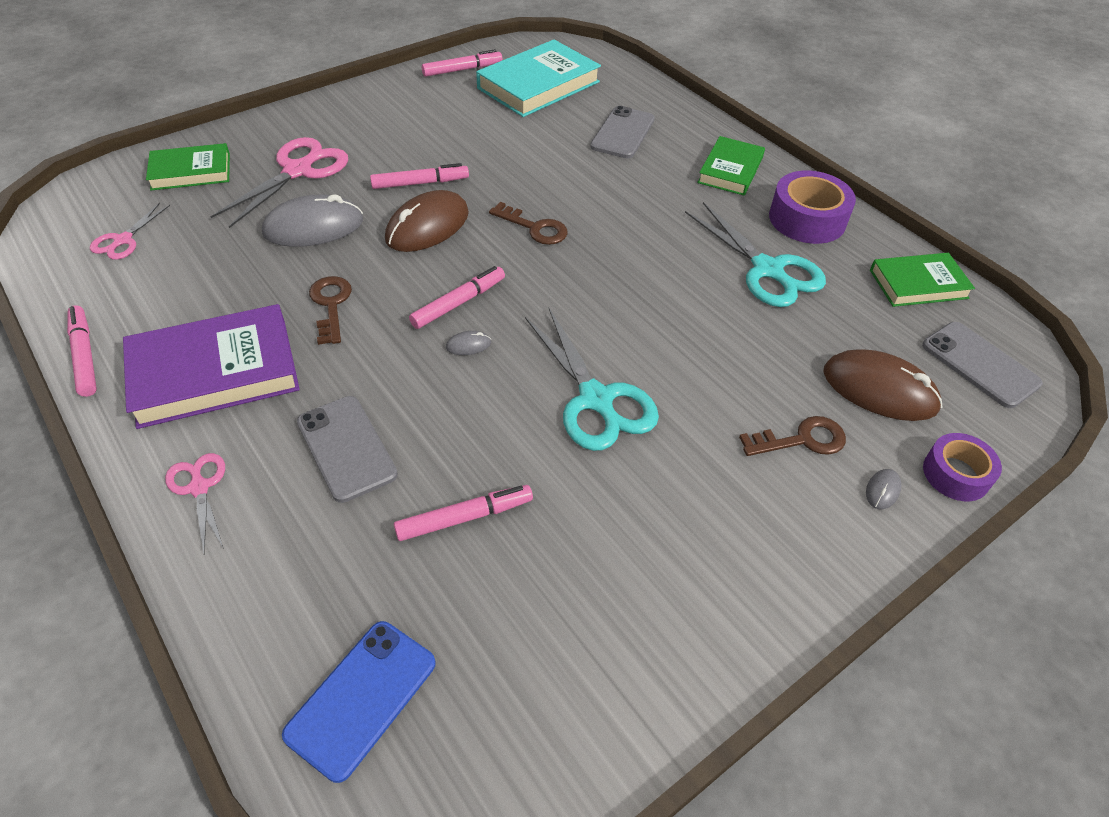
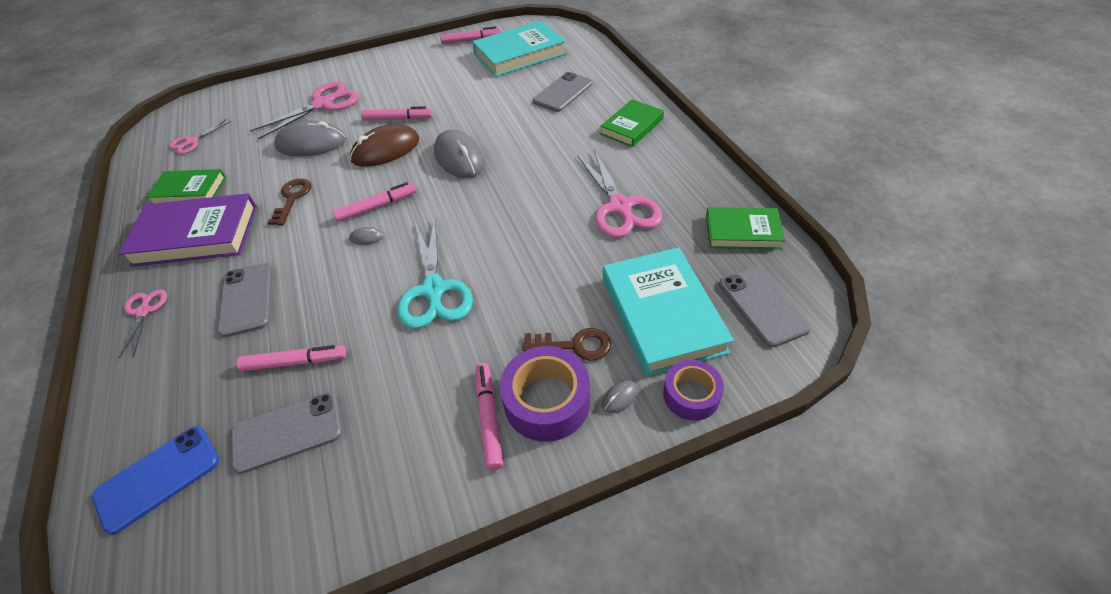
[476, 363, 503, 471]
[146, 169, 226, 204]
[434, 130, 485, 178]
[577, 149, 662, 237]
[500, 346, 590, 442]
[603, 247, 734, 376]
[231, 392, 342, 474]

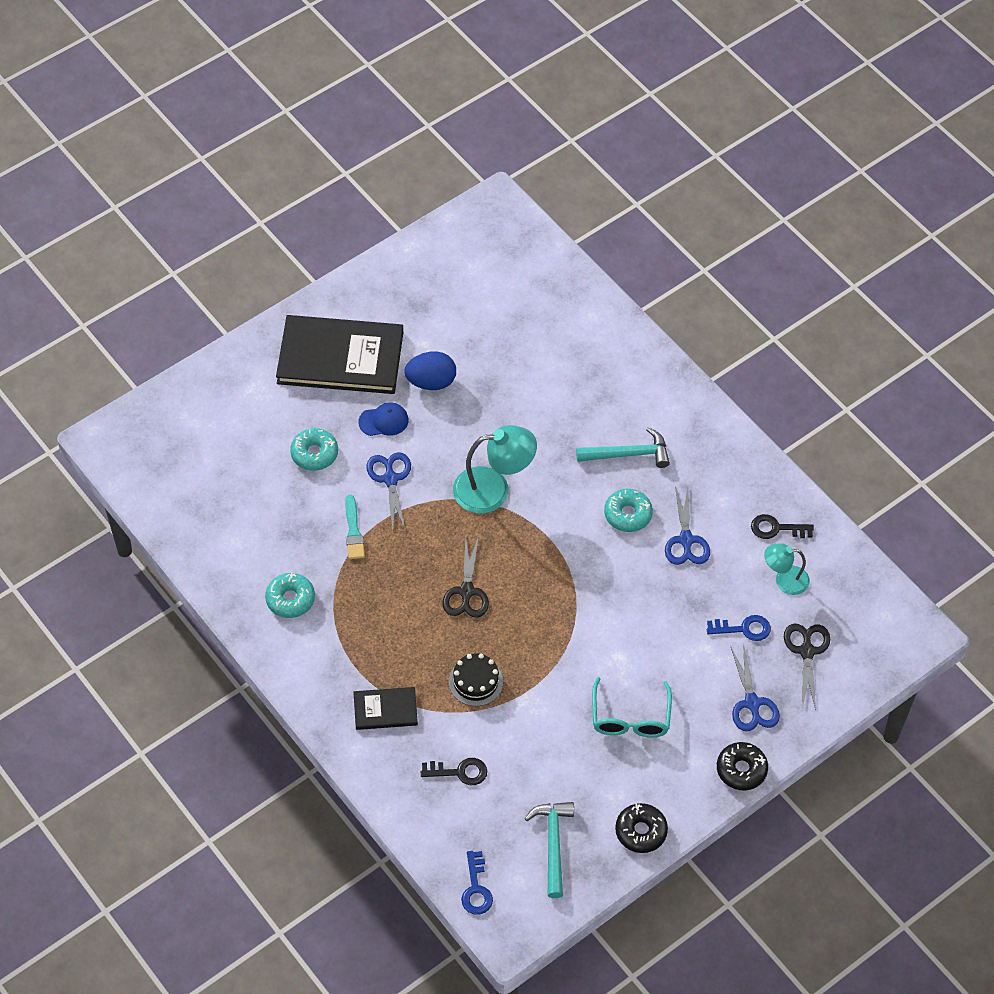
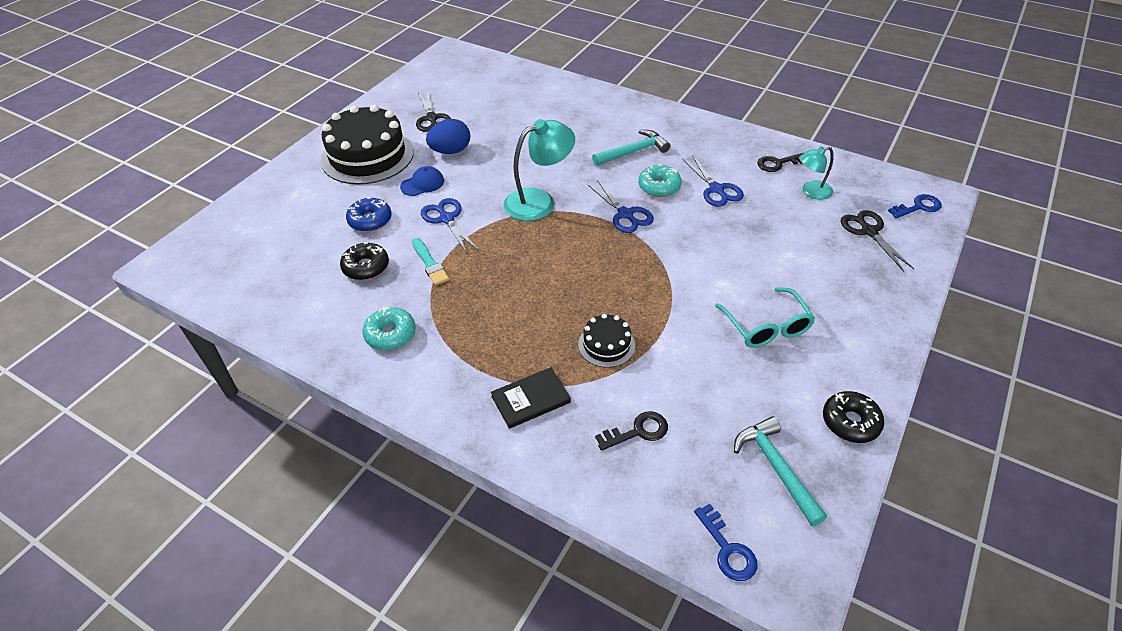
[321, 105, 414, 185]
[346, 197, 392, 232]
[416, 91, 451, 132]
[888, 194, 942, 218]
[340, 242, 389, 280]
[588, 180, 654, 233]

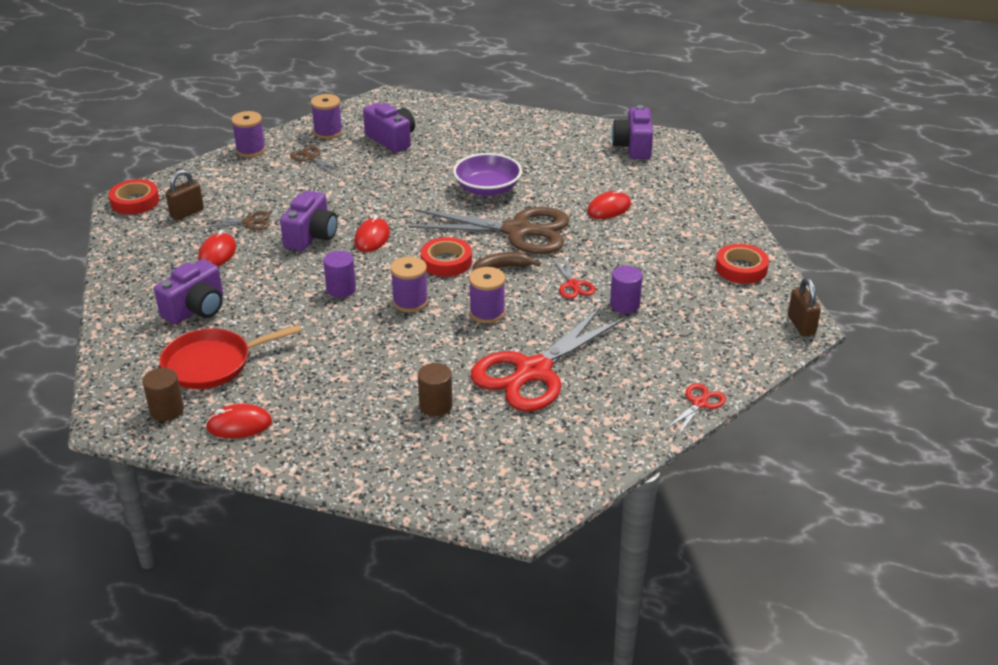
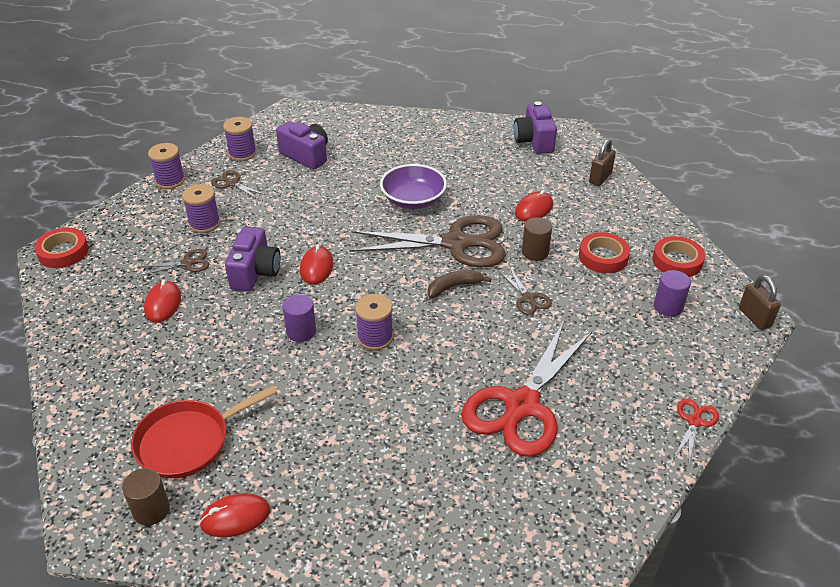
[154, 259, 223, 324] (first image)
[589, 139, 616, 186]
[522, 217, 552, 261]
[579, 232, 630, 273]
[182, 184, 220, 233]
[499, 267, 552, 315]
[654, 270, 691, 317]

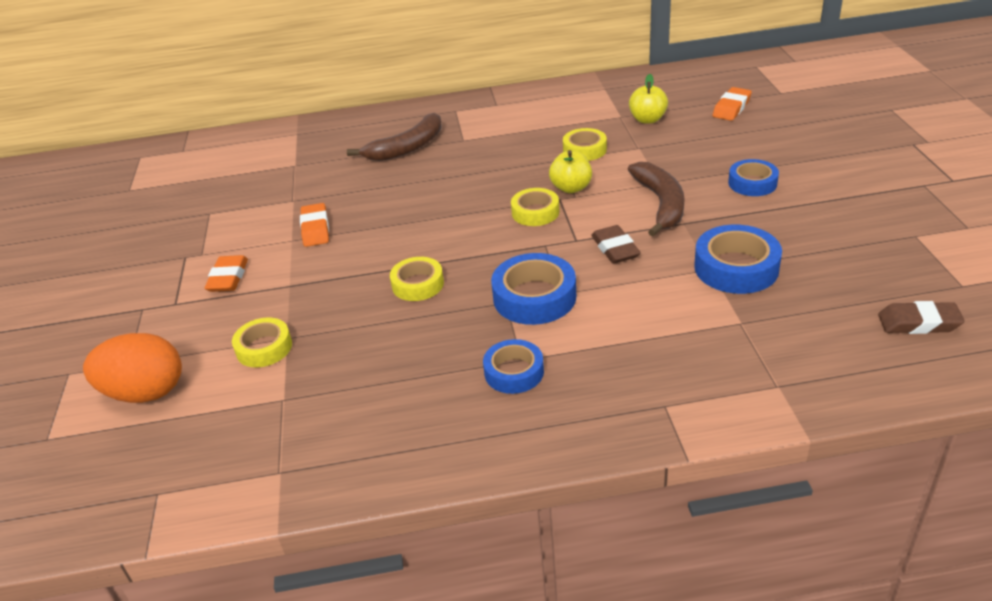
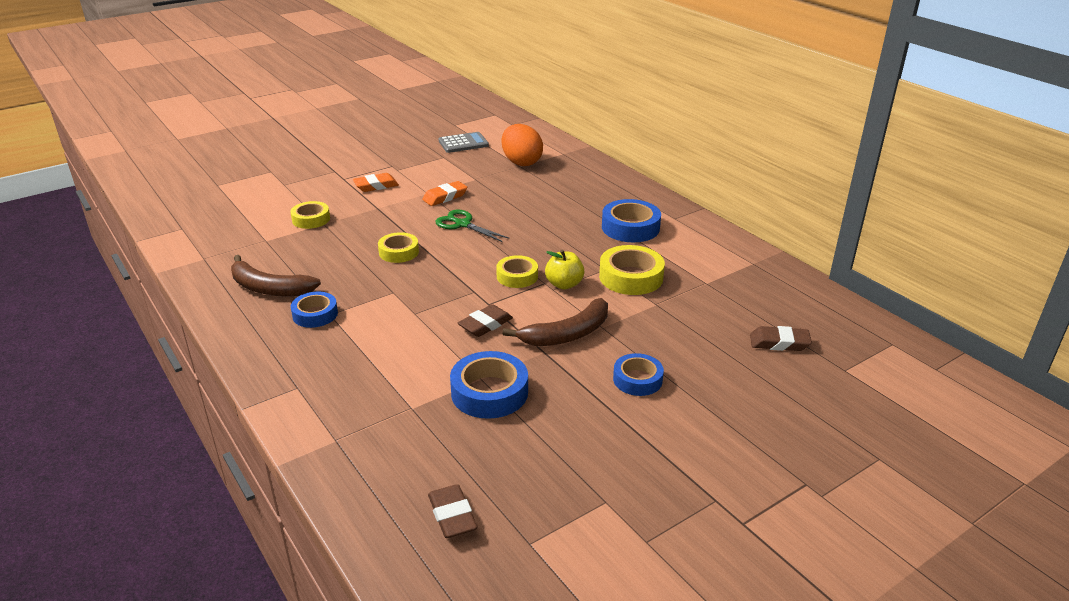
[502, 124, 543, 166]
[231, 255, 321, 297]
[602, 199, 661, 242]
[599, 245, 665, 295]
[629, 74, 668, 124] (first image)
[750, 326, 812, 351]
[435, 209, 510, 242]
[439, 132, 489, 153]

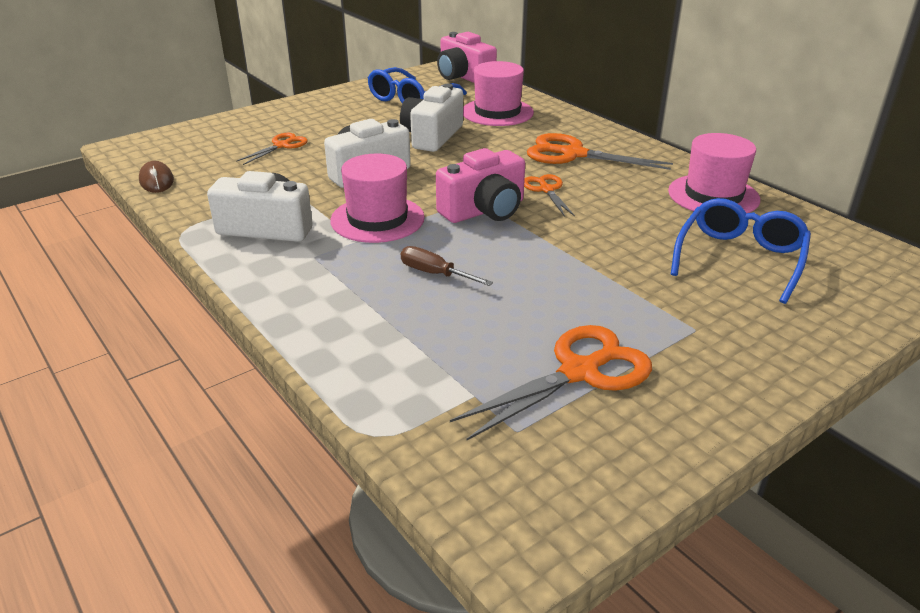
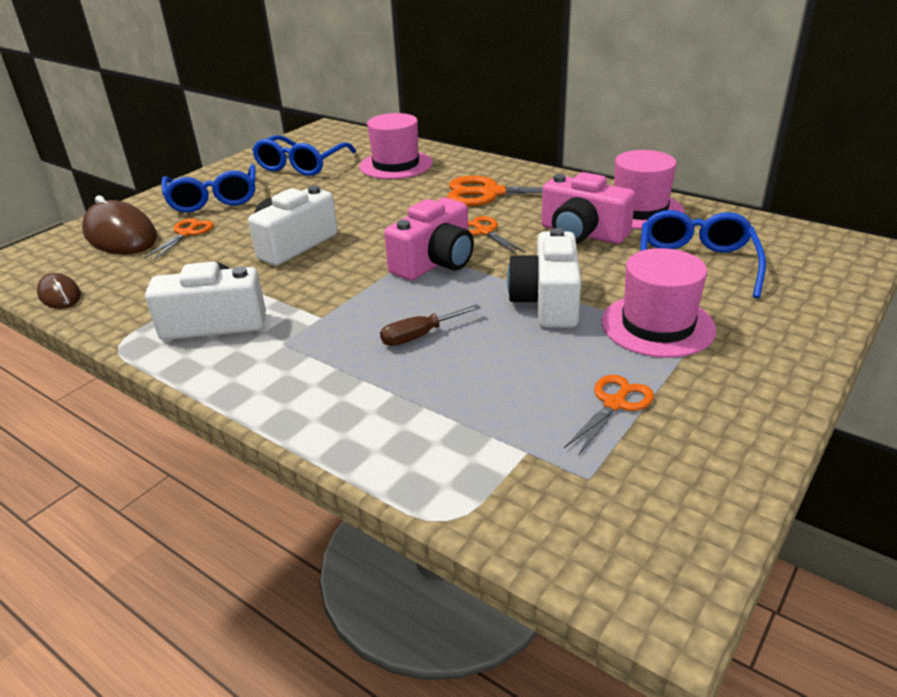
[602, 248, 716, 358]
[507, 228, 581, 328]
[380, 304, 481, 346]
[541, 172, 635, 244]
[564, 375, 654, 456]
[82, 195, 157, 254]
[162, 164, 256, 212]

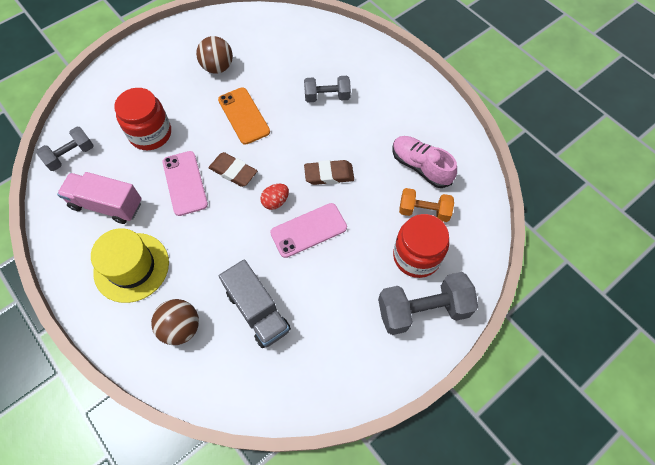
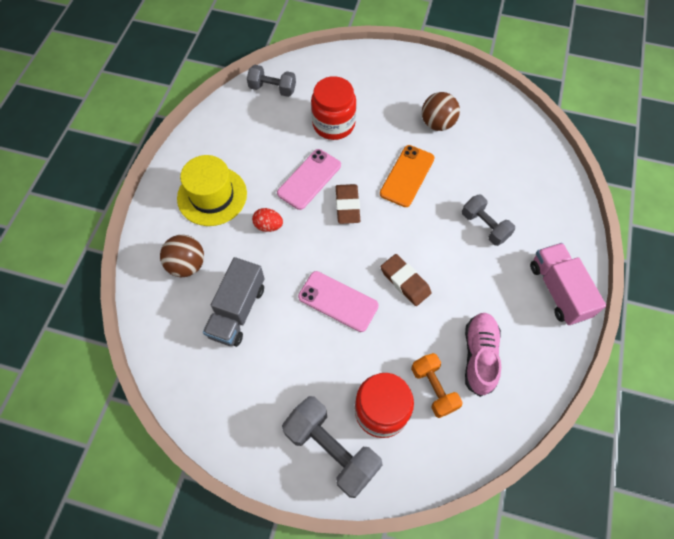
[530, 243, 606, 325]
[252, 208, 283, 232]

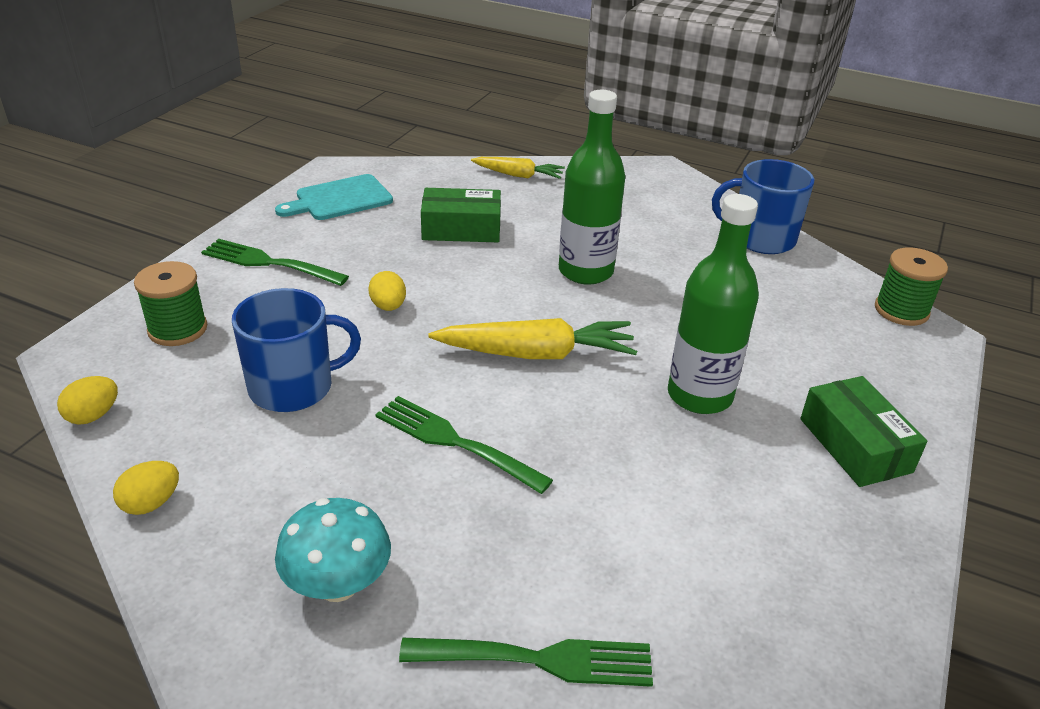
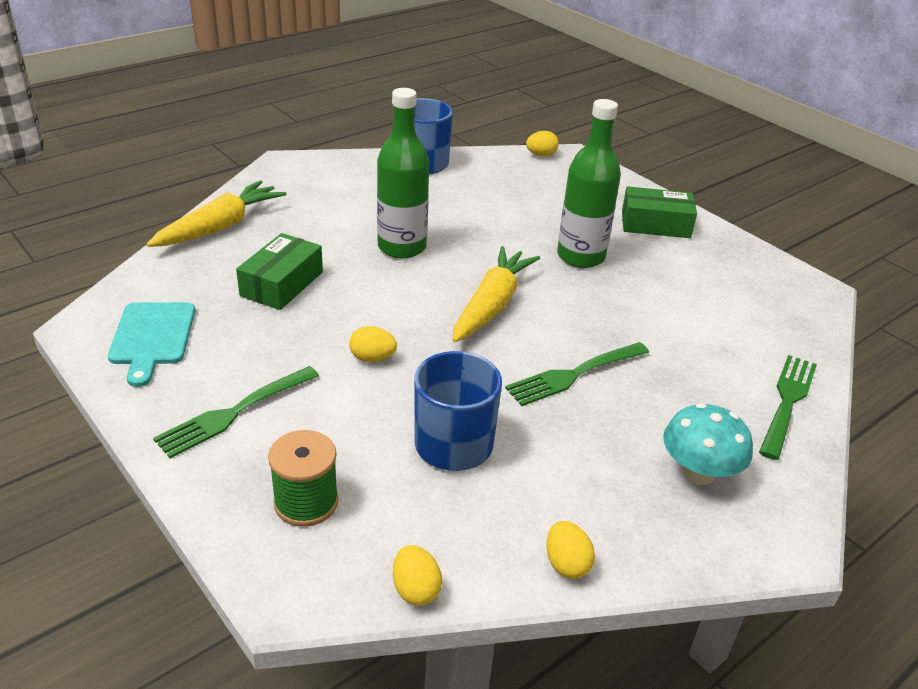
[146, 180, 287, 247]
[526, 131, 559, 156]

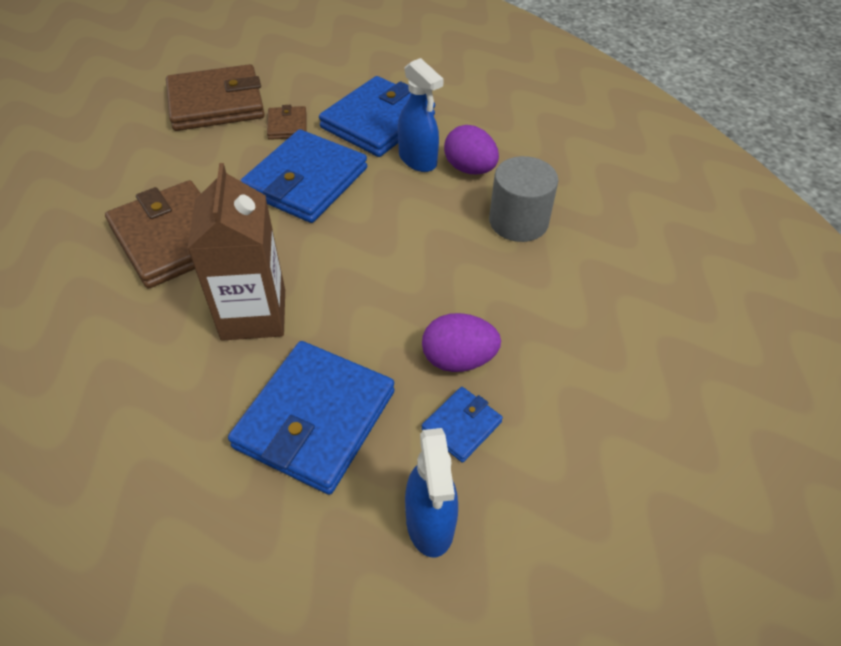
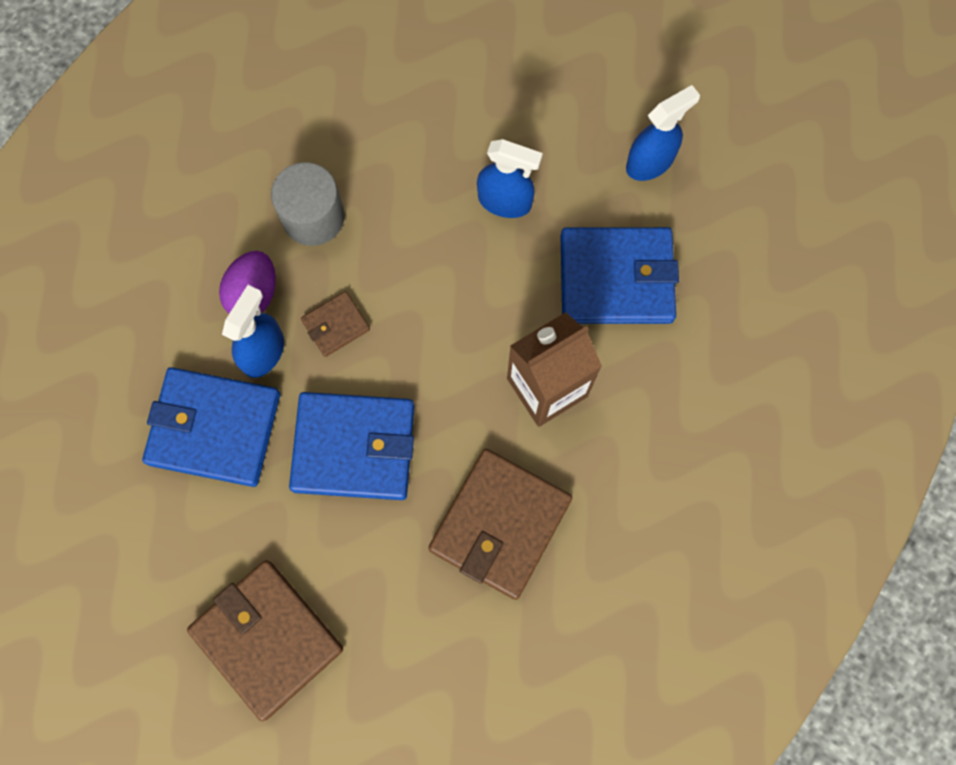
[301, 291, 370, 357]
[421, 387, 503, 463] (first image)
[477, 139, 543, 218]

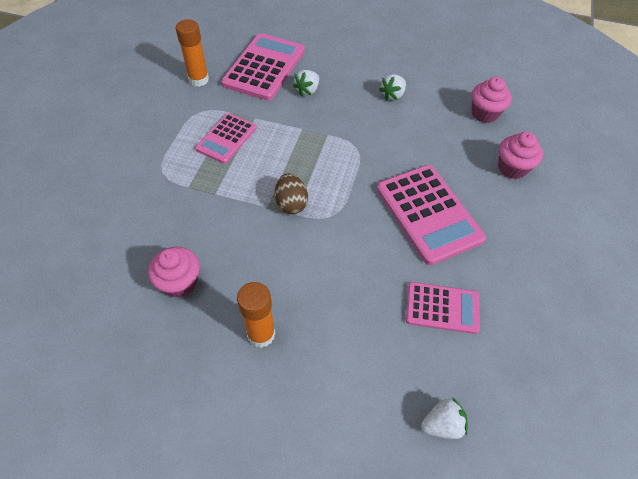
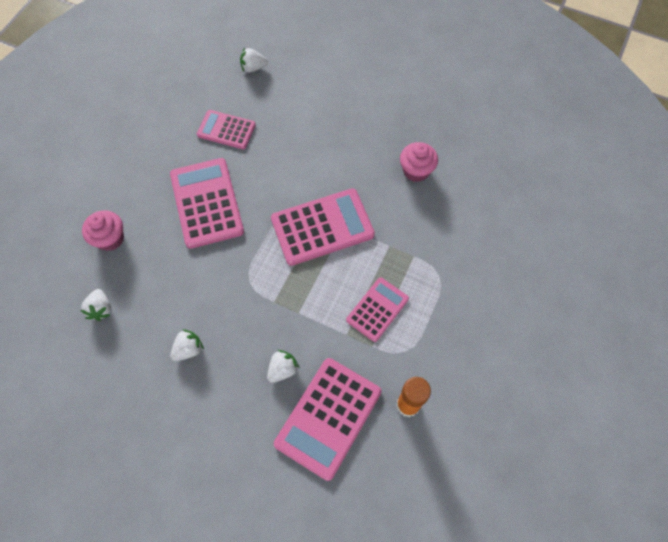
[237, 282, 275, 348] (first image)
[271, 188, 375, 266]
[80, 289, 111, 321]

